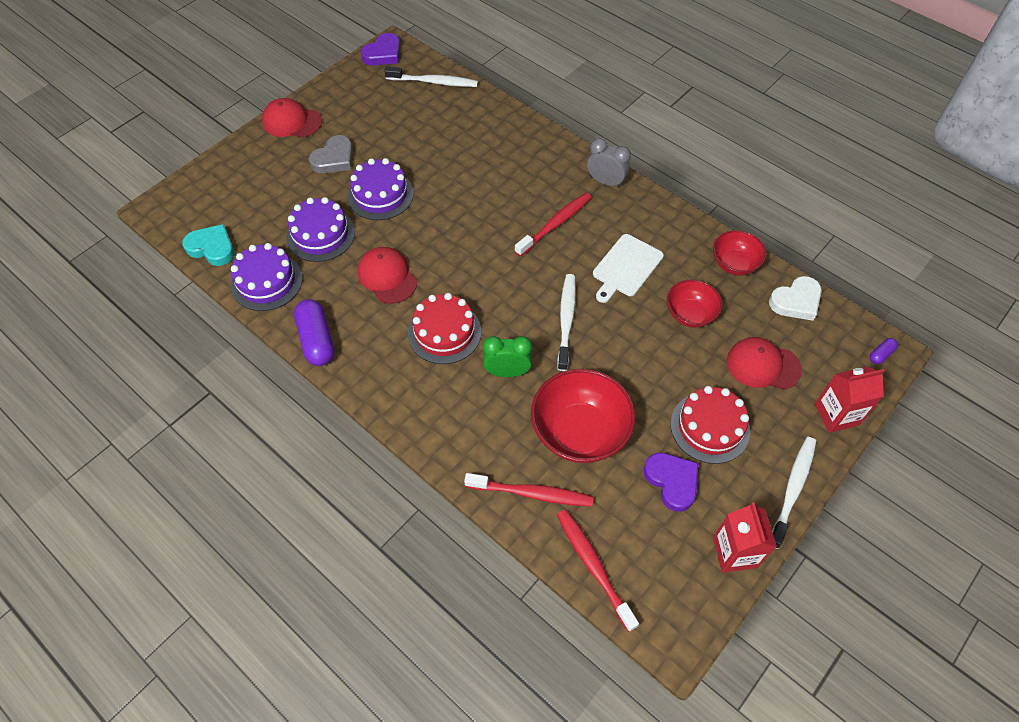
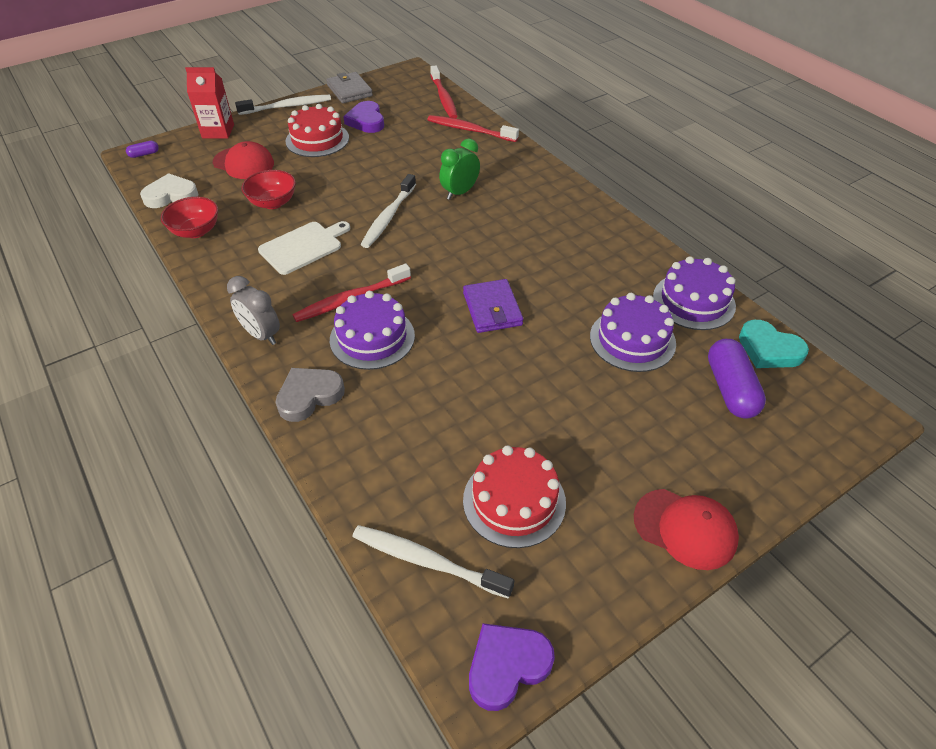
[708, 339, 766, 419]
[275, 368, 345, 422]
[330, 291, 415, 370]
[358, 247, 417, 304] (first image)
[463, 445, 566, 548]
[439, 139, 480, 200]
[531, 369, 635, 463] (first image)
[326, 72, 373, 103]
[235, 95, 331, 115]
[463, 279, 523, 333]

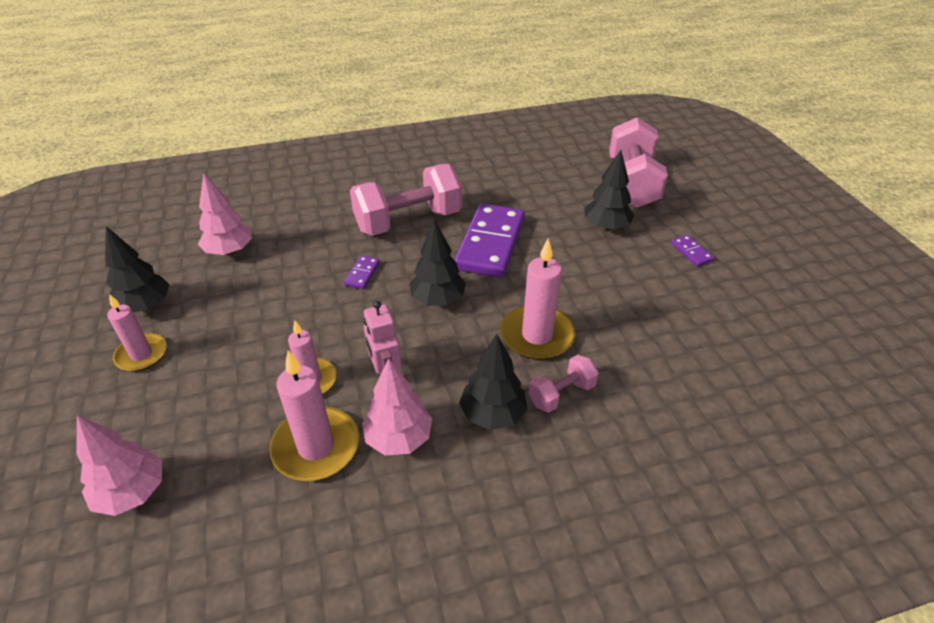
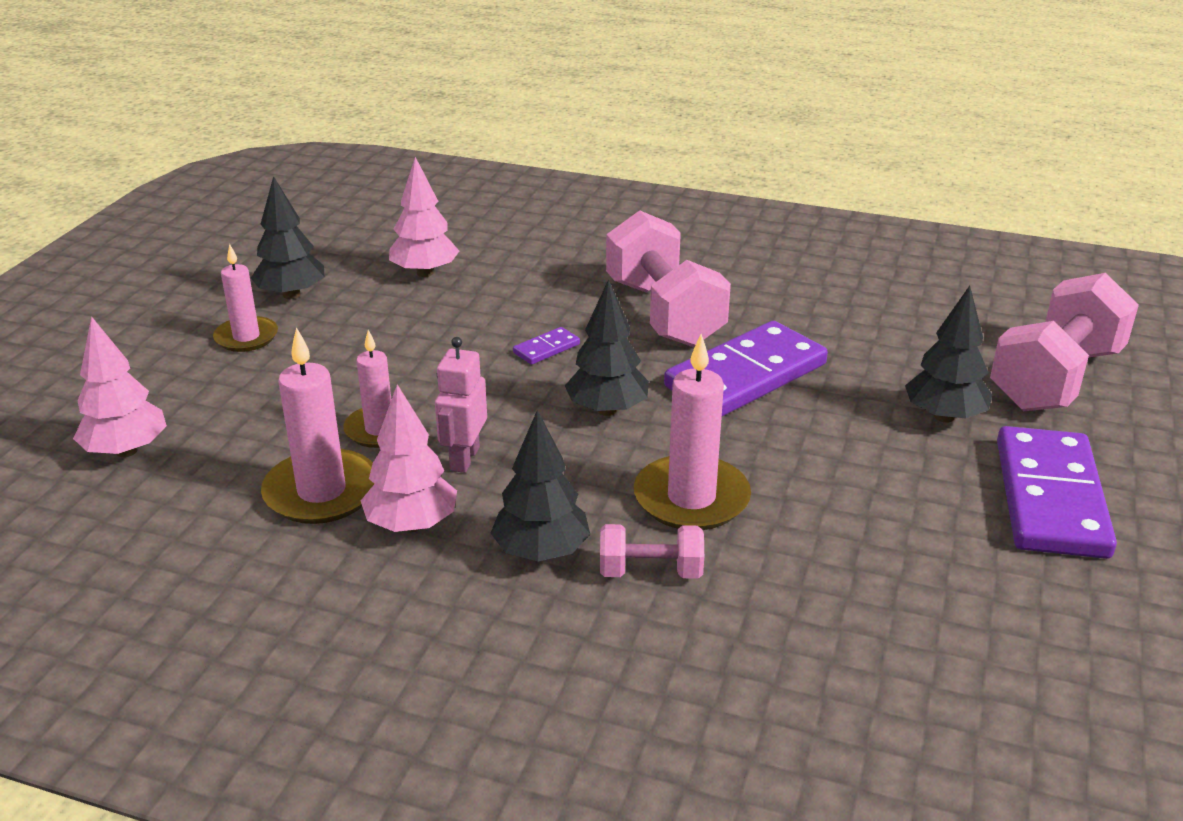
[606, 210, 731, 347]
[997, 426, 1117, 559]

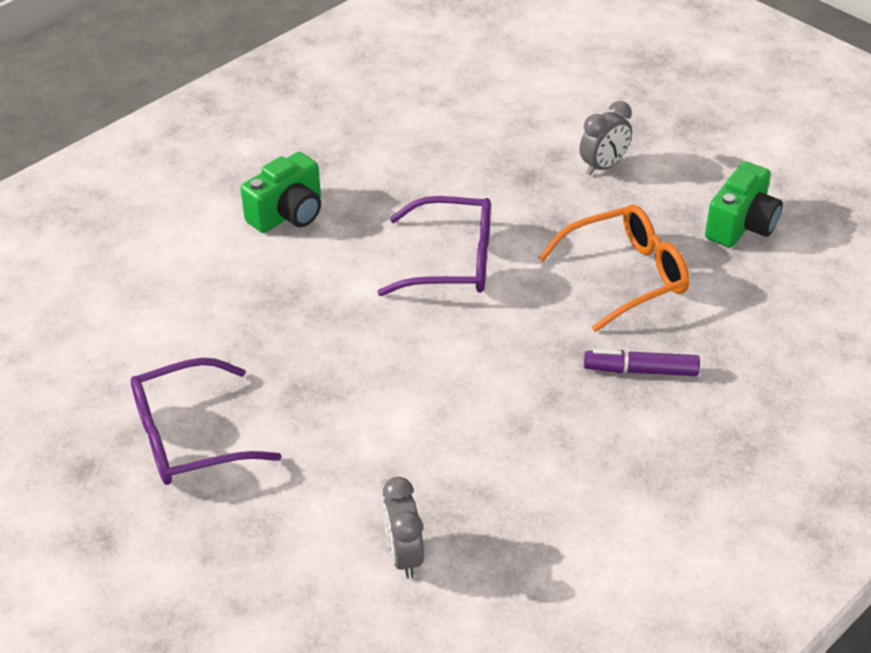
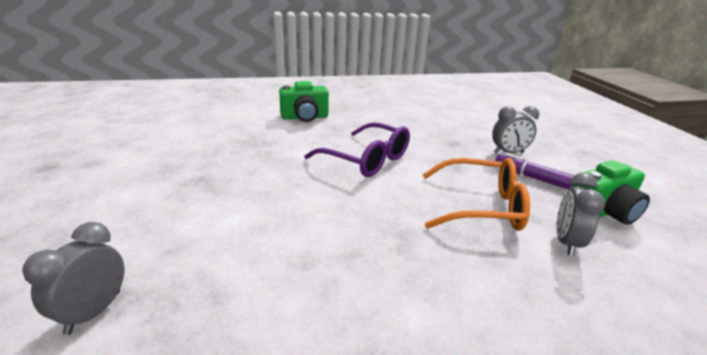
[131, 358, 281, 485] (first image)
[495, 153, 574, 189]
[557, 173, 606, 256]

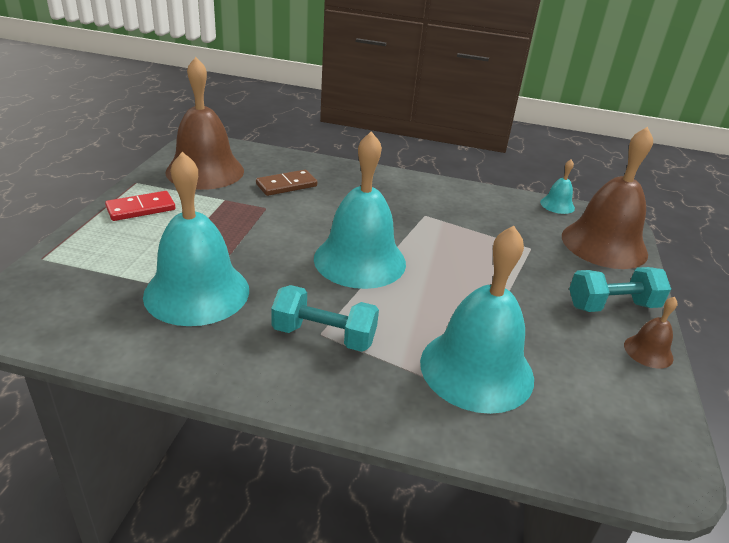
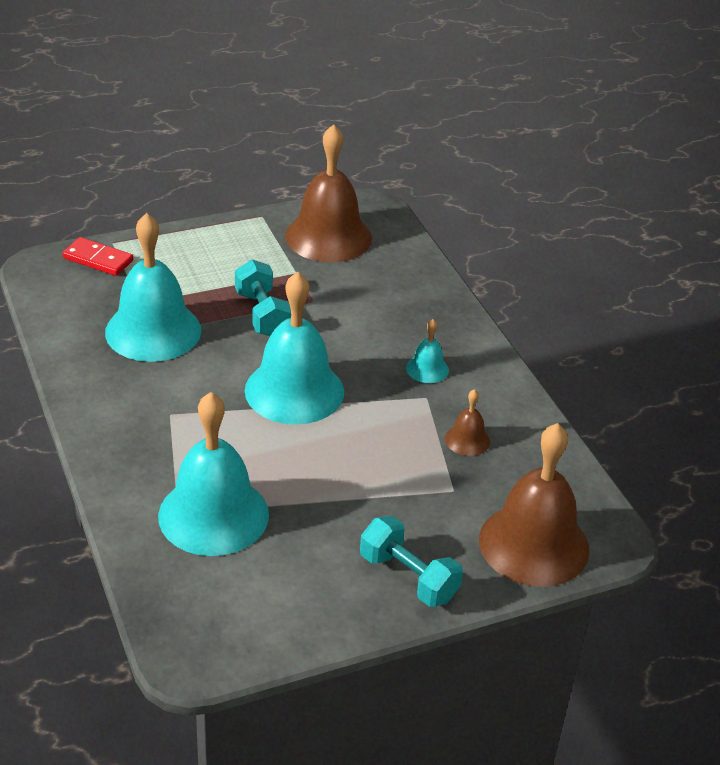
[62, 237, 133, 276]
[256, 170, 317, 196] (first image)
[235, 259, 291, 336]
[406, 319, 449, 383]
[445, 389, 490, 456]

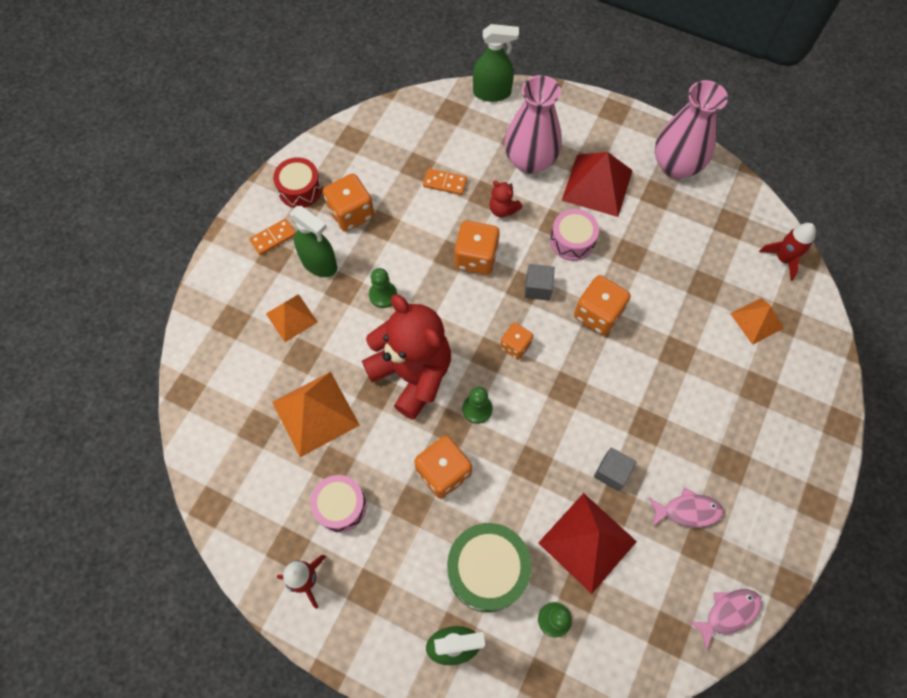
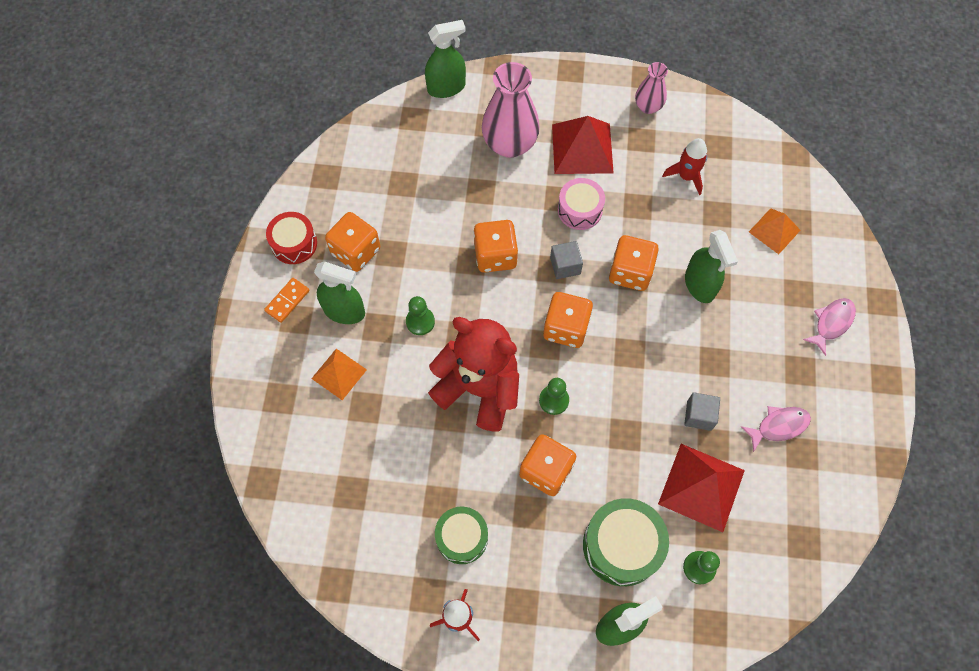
[272, 372, 360, 457] (first image)
[435, 507, 488, 564]
[423, 168, 467, 195] (first image)
[489, 181, 522, 218] (first image)
[543, 292, 593, 348]
[635, 62, 668, 114]
[803, 298, 856, 356]
[662, 138, 707, 195]
[685, 230, 738, 303]

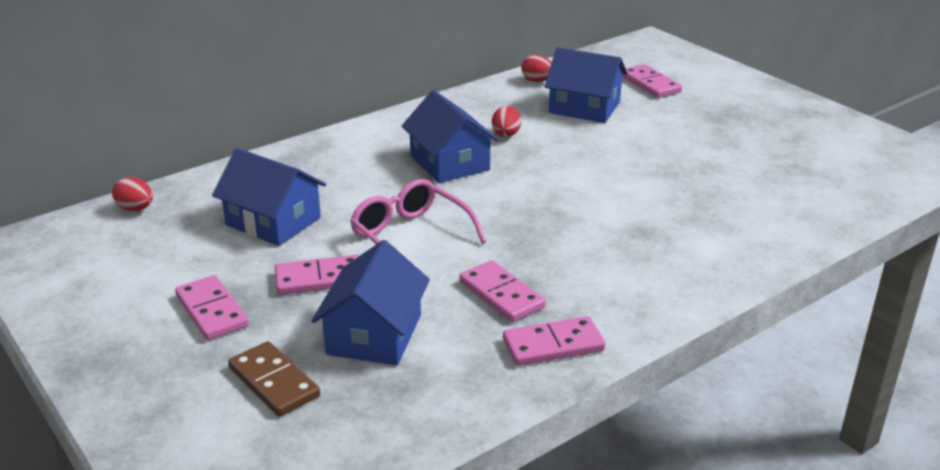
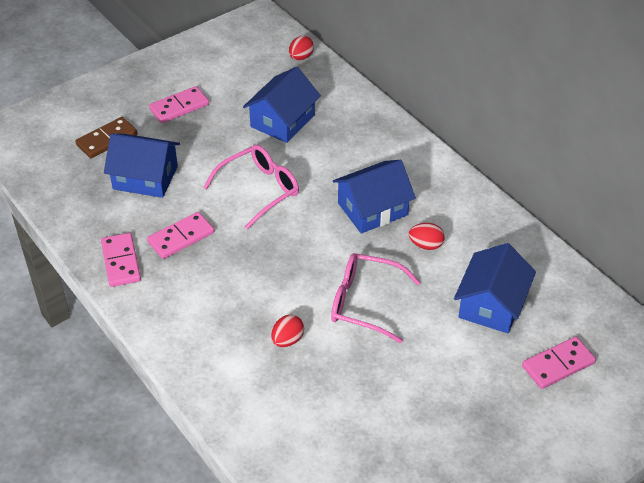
[275, 255, 359, 295] (first image)
[271, 315, 304, 347]
[331, 253, 421, 343]

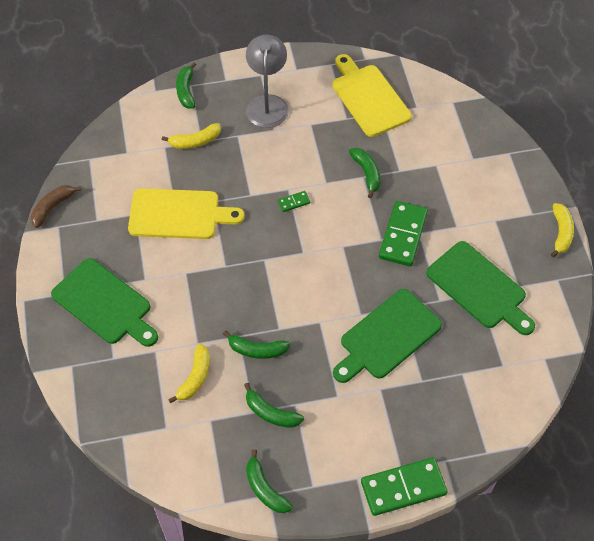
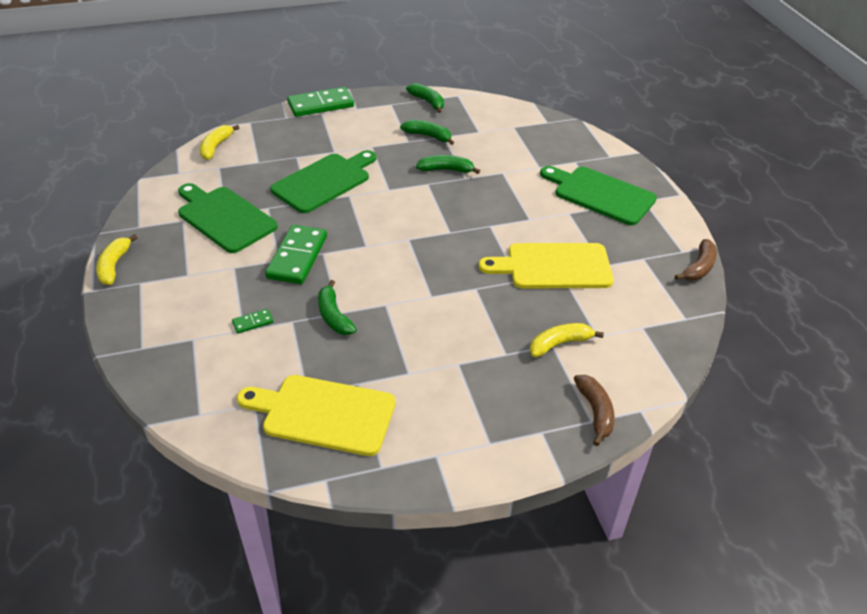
[200, 125, 239, 160]
[574, 375, 615, 446]
[246, 35, 289, 128] (first image)
[232, 309, 273, 334]
[237, 375, 396, 456]

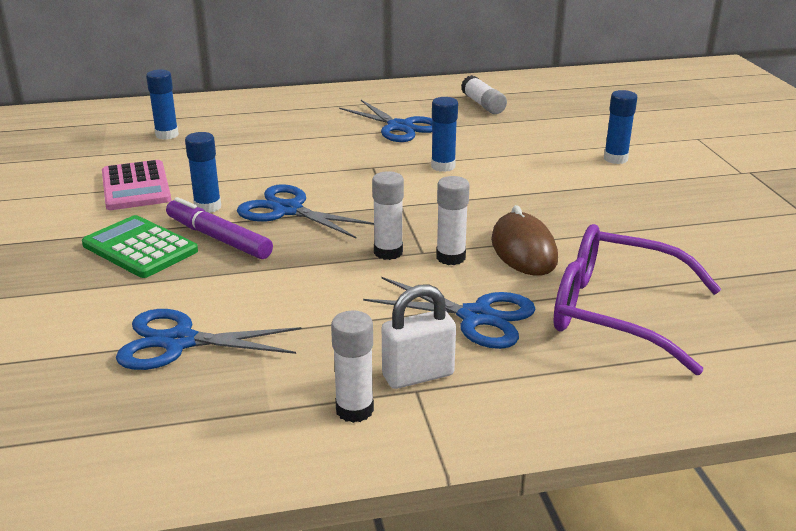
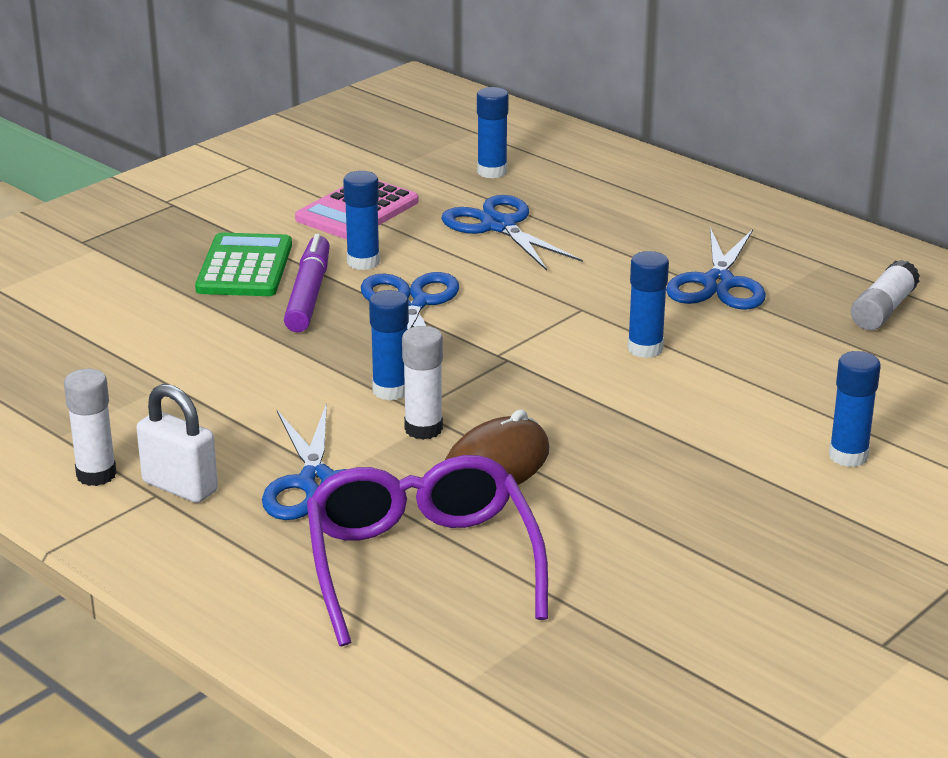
[441, 195, 583, 271]
[369, 290, 409, 401]

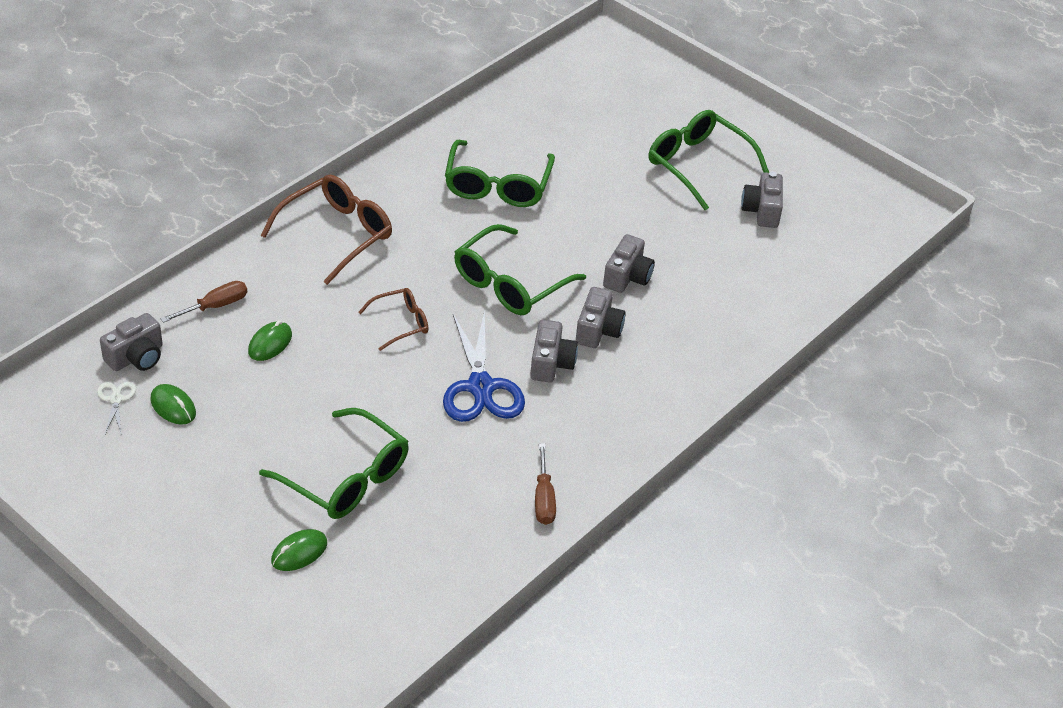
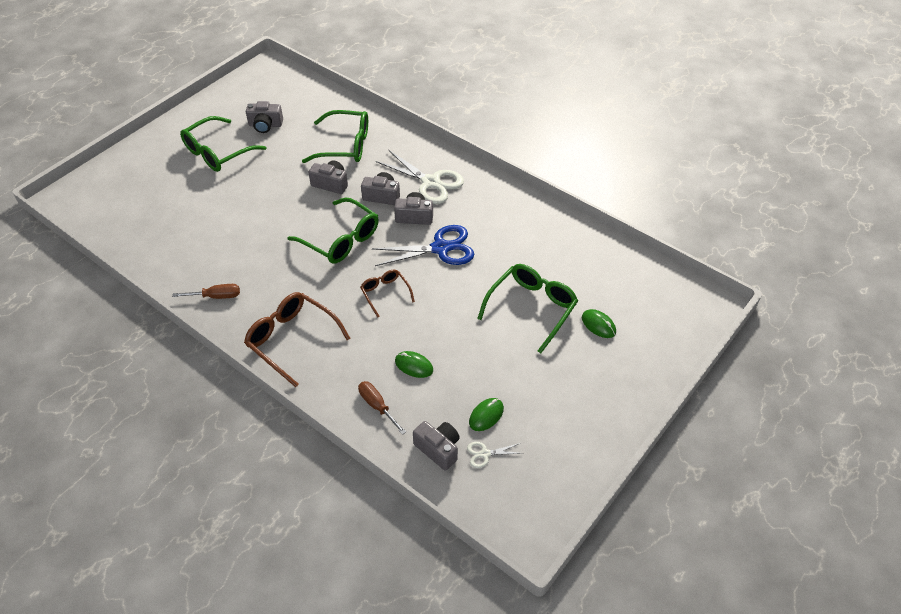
[302, 110, 368, 163]
[172, 284, 240, 299]
[376, 150, 464, 204]

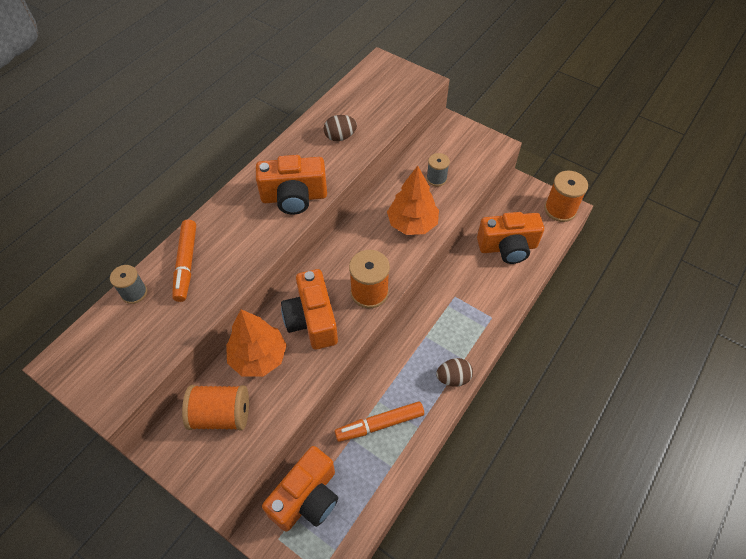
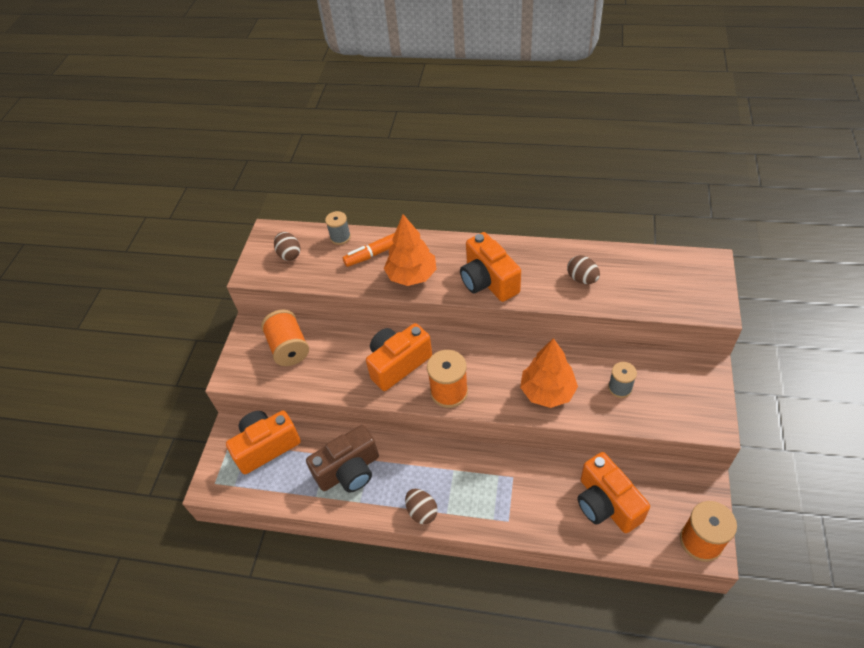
[384, 214, 437, 286]
[226, 410, 301, 474]
[306, 425, 379, 492]
[274, 232, 301, 261]

